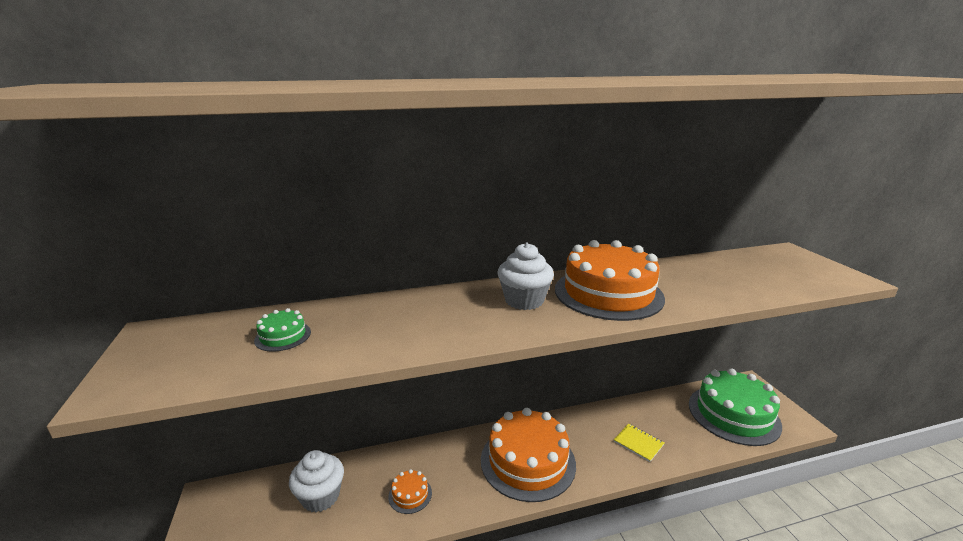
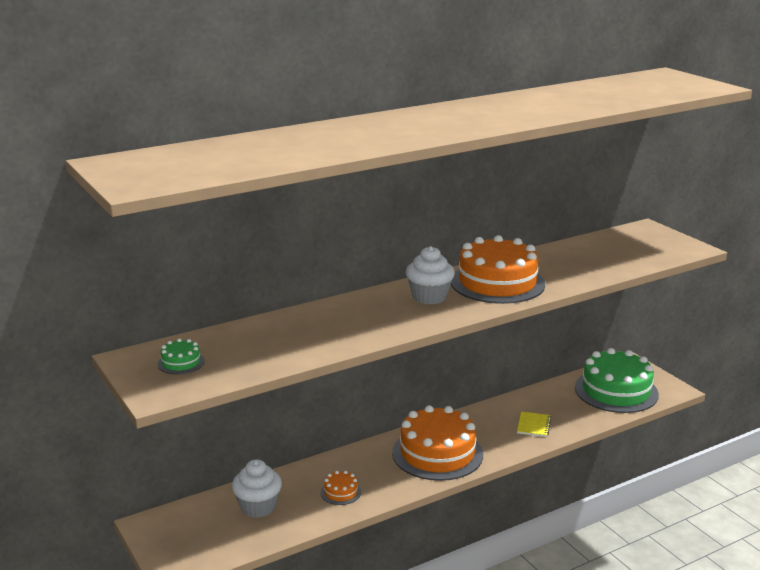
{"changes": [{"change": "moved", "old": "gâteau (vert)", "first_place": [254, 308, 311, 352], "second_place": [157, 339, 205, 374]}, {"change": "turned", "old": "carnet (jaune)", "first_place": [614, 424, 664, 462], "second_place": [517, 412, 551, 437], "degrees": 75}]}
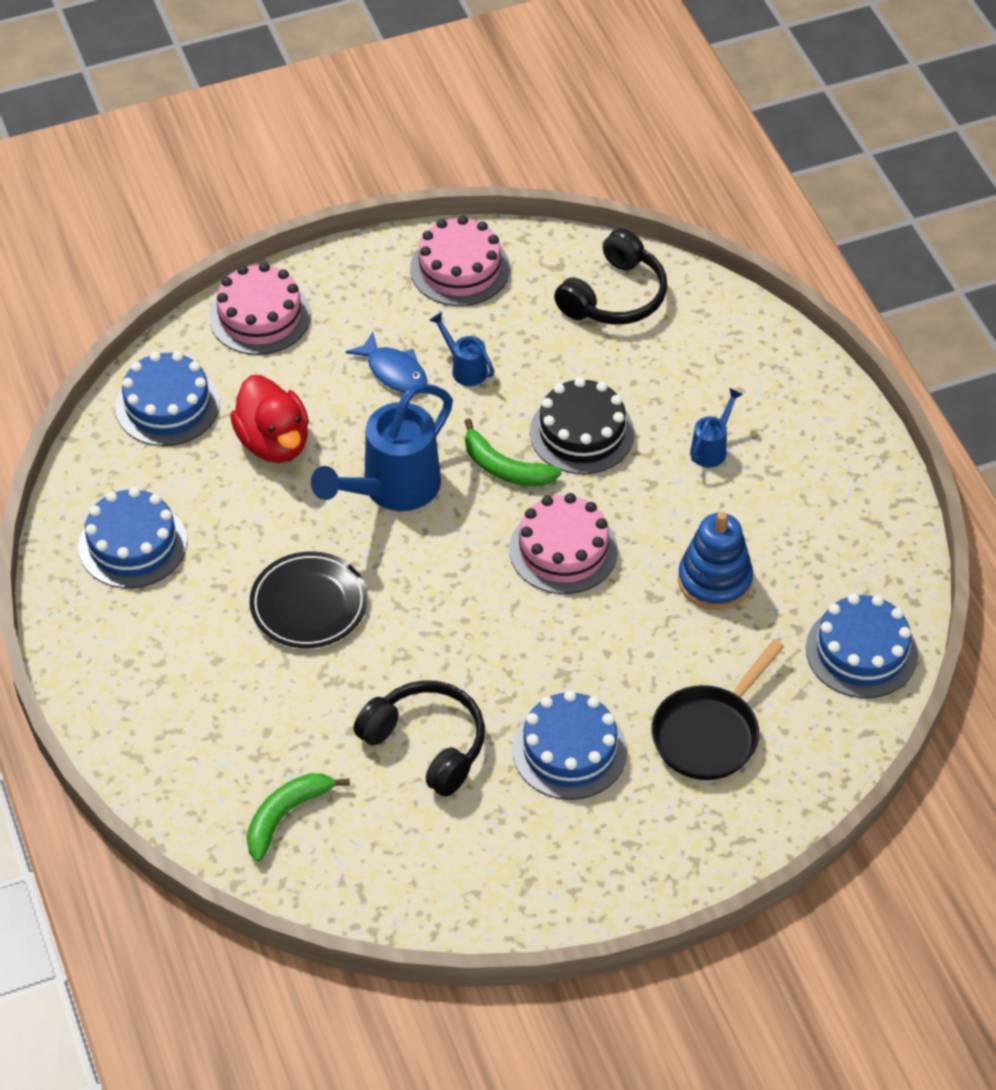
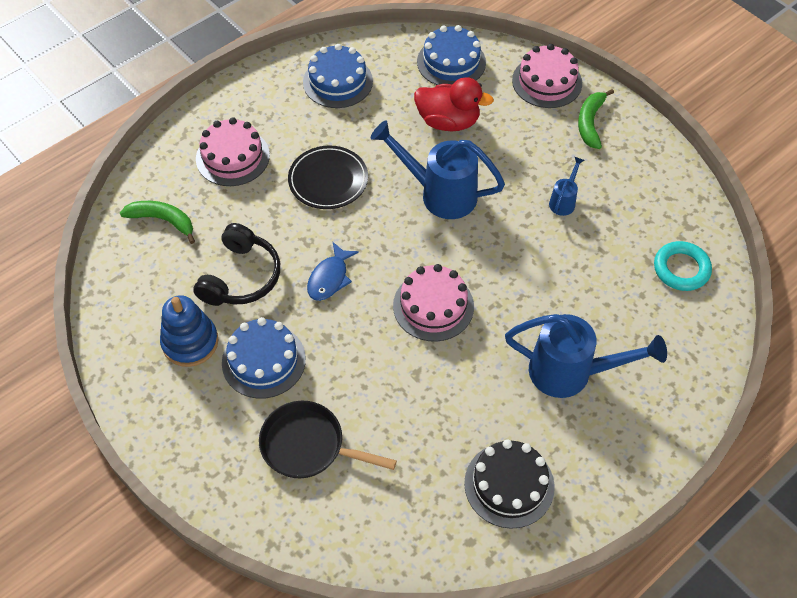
{"changes": [{"change": "turned", "old": "canard (rouge)", "first_place": [230, 375, 309, 463], "second_place": [414, 77, 494, 131], "degrees": -120}, {"change": "moved", "old": "poisson (bleu)", "first_place": [346, 332, 427, 393], "second_place": [307, 242, 359, 301]}, {"change": "moved", "old": "gâteau (rose)", "first_place": [410, 215, 510, 306], "second_place": [196, 117, 270, 186]}, {"change": "moved", "old": "banane (vert)", "first_place": [464, 418, 561, 486], "second_place": [578, 89, 614, 149]}, {"change": "moved", "old": "gâteau (noir)", "first_place": [530, 377, 634, 474], "second_place": [464, 439, 555, 529]}, {"change": "replaced", "old": "casque audio (noir)", "new": "anneau (turquoise)", "first_place": [554, 229, 667, 325], "second_place": [654, 241, 712, 291]}, {"change": "moved", "old": "jouet à empiler (bleu)", "first_place": [678, 512, 753, 610], "second_place": [160, 295, 219, 367]}, {"change": "resized", "old": "arrosoir (bleu)", "first_place": [690, 388, 743, 467], "second_place": [505, 314, 667, 398], "factor": 2.11}, {"change": "removed", "old": "gâteau (bleu)", "first_place": [806, 594, 918, 698]}]}
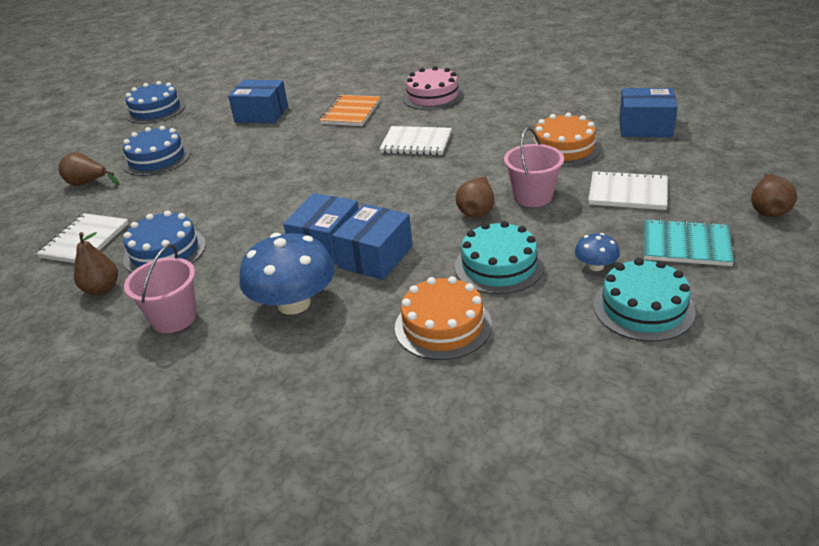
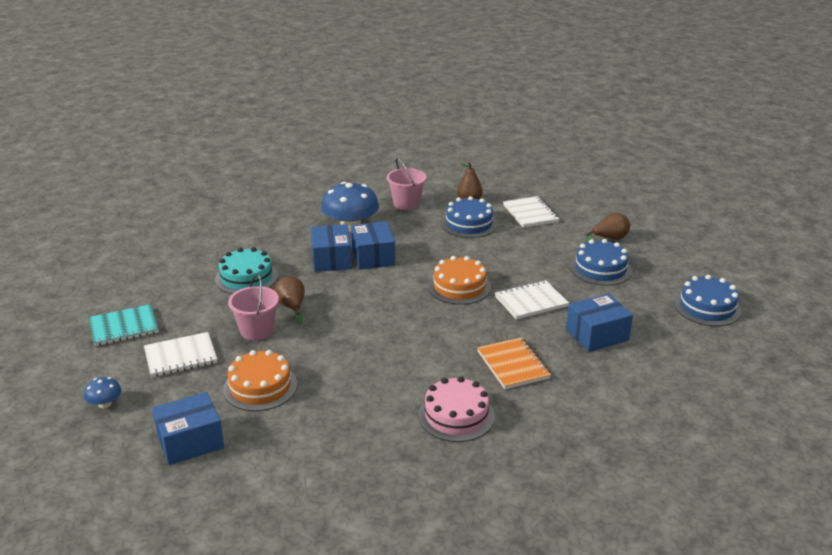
{"changes": [{"change": "moved", "old": "carnet (blanc)", "first_place": [379, 126, 452, 155], "second_place": [495, 280, 569, 320]}, {"change": "moved", "old": "gâteau (orange)", "first_place": [395, 276, 492, 360], "second_place": [428, 256, 491, 305]}, {"change": "moved", "old": "champignon (bleu)", "first_place": [575, 233, 620, 271], "second_place": [84, 377, 122, 408]}, {"change": "removed", "old": "gâteau (turquoise)", "first_place": [594, 258, 696, 342]}, {"change": "removed", "old": "poire (marron)", "first_place": [751, 174, 797, 217]}]}
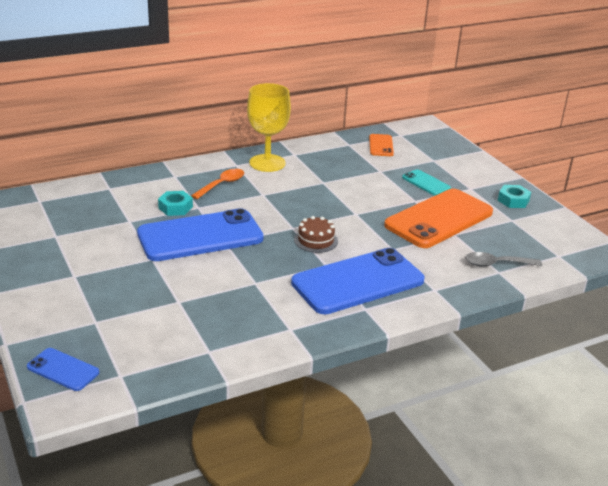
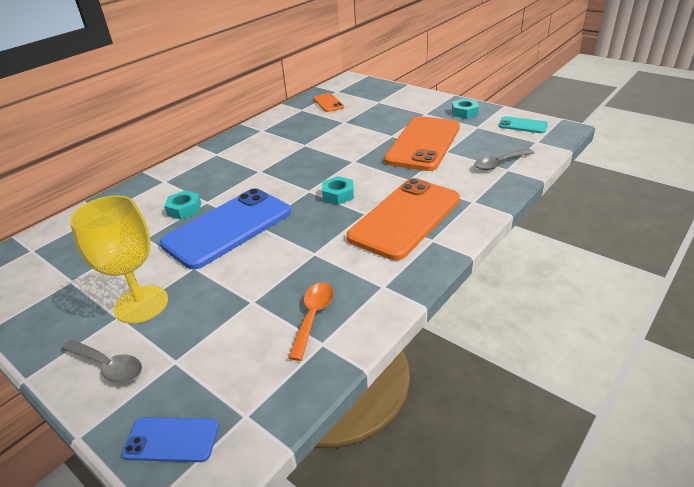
{"changes": [{"change": "moved", "old": "cuillère (orange)", "first_place": [191, 169, 244, 199], "second_place": [288, 283, 334, 361]}, {"change": "moved", "old": "verre à pied (jaune)", "first_place": [247, 83, 291, 172], "second_place": [70, 195, 168, 324]}, {"change": "recoloured", "old": "téléphone (bleu)", "new": "téléphone (orange)", "first_place": [291, 248, 424, 314], "second_place": [347, 178, 460, 260]}, {"change": "replaced", "old": "gâteau (marron)", "new": "écrou (turquoise)", "first_place": [294, 216, 338, 253], "second_place": [322, 176, 354, 205]}, {"change": "moved", "old": "téléphone (turquoise)", "first_place": [402, 169, 451, 196], "second_place": [498, 116, 548, 133]}, {"change": "added", "new": "cuillère (gris)", "second_place": [61, 340, 142, 383]}]}
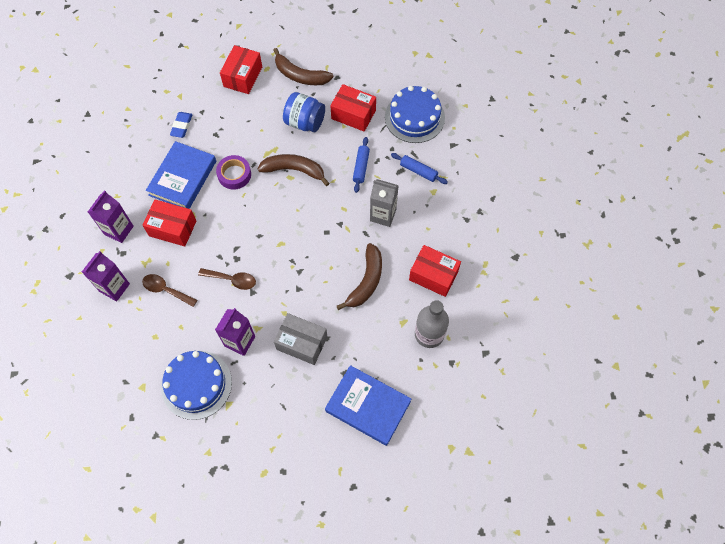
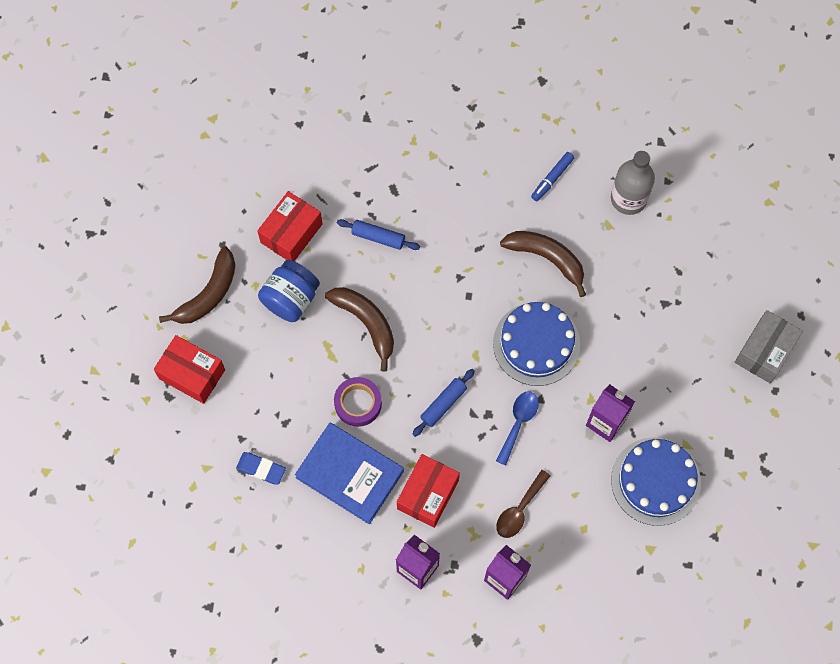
{"changes": [{"change": "recoloured", "old": "cuillère (marron)", "new": "cuillère (bleu)", "first_place": [198, 268, 256, 290], "second_place": [496, 391, 539, 465]}, {"change": "turned", "old": "banane (marron)", "first_place": [258, 154, 330, 186], "second_place": [325, 287, 394, 372], "degrees": 120}, {"change": "moved", "old": "boîte (gris)", "first_place": [274, 313, 327, 365], "second_place": [735, 310, 803, 383]}, {"change": "removed", "old": "livre (bleu)", "first_place": [325, 365, 411, 446]}, {"change": "removed", "old": "brique de lait (gris)", "first_place": [370, 179, 399, 227]}, {"change": "moved", "old": "gâteau (bleu)", "first_place": [385, 86, 445, 143], "second_place": [493, 302, 580, 386]}, {"change": "moved", "old": "rouleau à pâtisserie (bleu)", "first_place": [391, 153, 448, 184], "second_place": [412, 369, 475, 437]}, {"change": "replaced", "old": "boîte (rouge)", "new": "feutre (bleu)", "first_place": [409, 245, 461, 297], "second_place": [531, 152, 574, 201]}]}
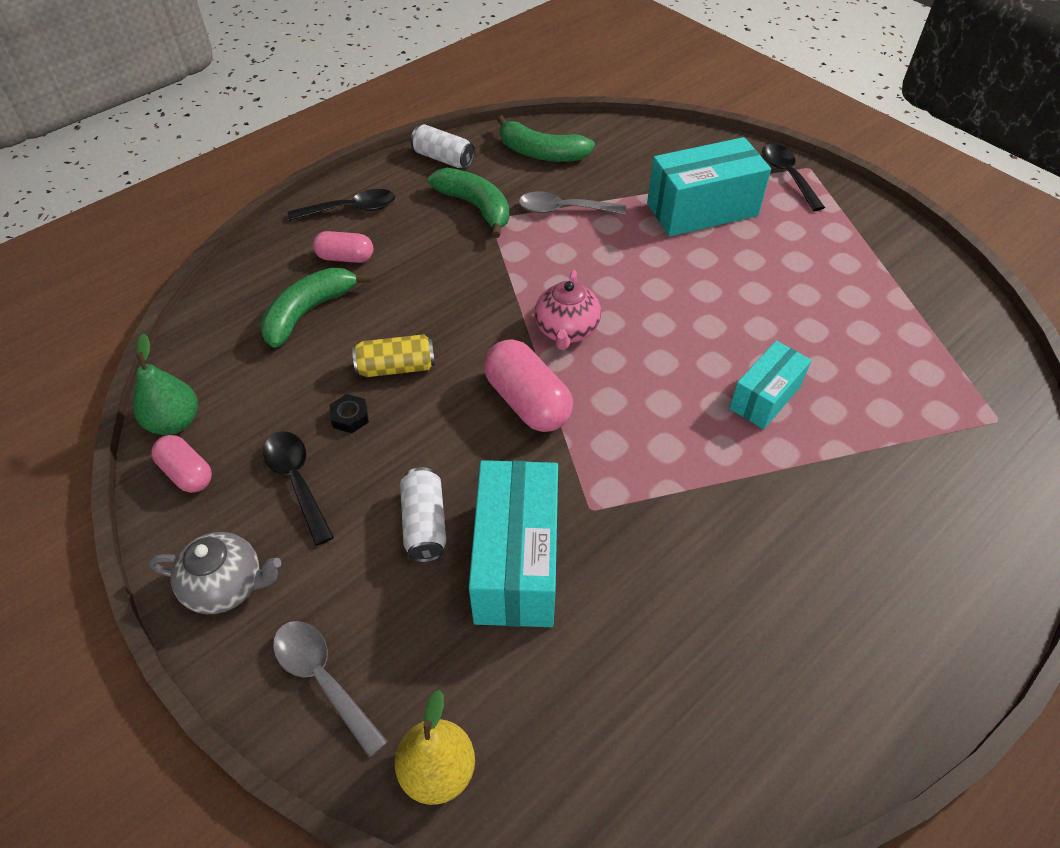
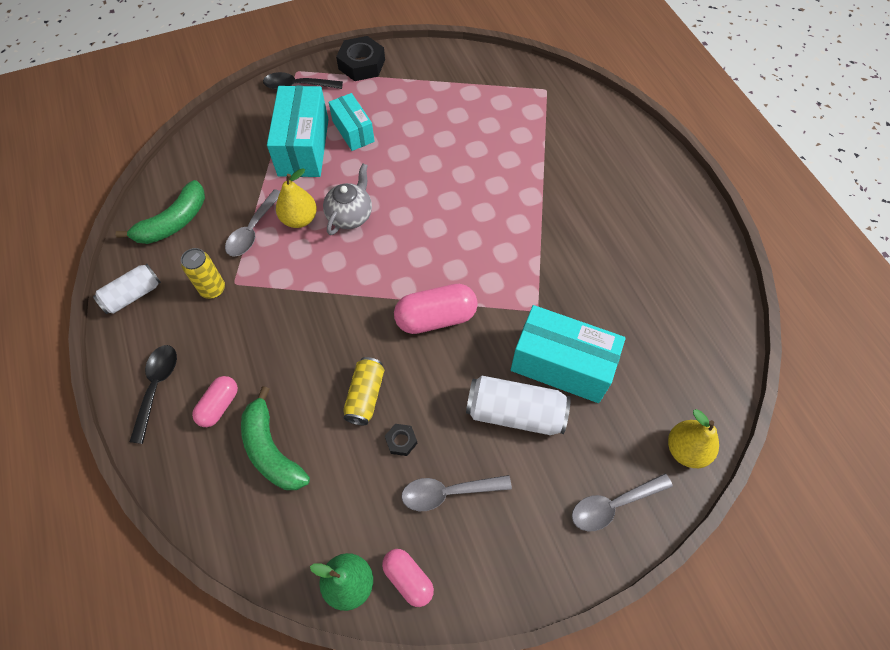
{"changes": [{"change": "moved", "old": "théière (gris)", "first_place": [149, 532, 281, 614], "second_place": [323, 163, 372, 235]}, {"change": "turned", "old": "gélule (rose)", "first_place": [151, 435, 212, 493], "second_place": [382, 549, 434, 607], "degrees": 75}, {"change": "recoloured", "old": "cuillère (noir)", "new": "cuillère (gris)", "first_place": [263, 431, 334, 546], "second_place": [401, 475, 512, 511]}, {"change": "resized", "old": "canette (blanc)", "first_place": [400, 467, 446, 562], "second_place": [466, 376, 571, 435], "factor": 1.5}, {"change": "replaced", "old": "banane (vert)", "new": "canette (jaune)", "first_place": [428, 168, 509, 238], "second_place": [181, 248, 225, 299]}, {"change": "removed", "old": "théière (rose)", "first_place": [535, 270, 601, 350]}, {"change": "moved", "old": "boîte (turquoise)", "first_place": [729, 341, 812, 429], "second_place": [329, 93, 375, 151]}, {"change": "added", "new": "poire (jaune)", "second_place": [276, 168, 317, 228]}, {"change": "added", "new": "écrou (noir)", "second_place": [336, 36, 385, 81]}]}
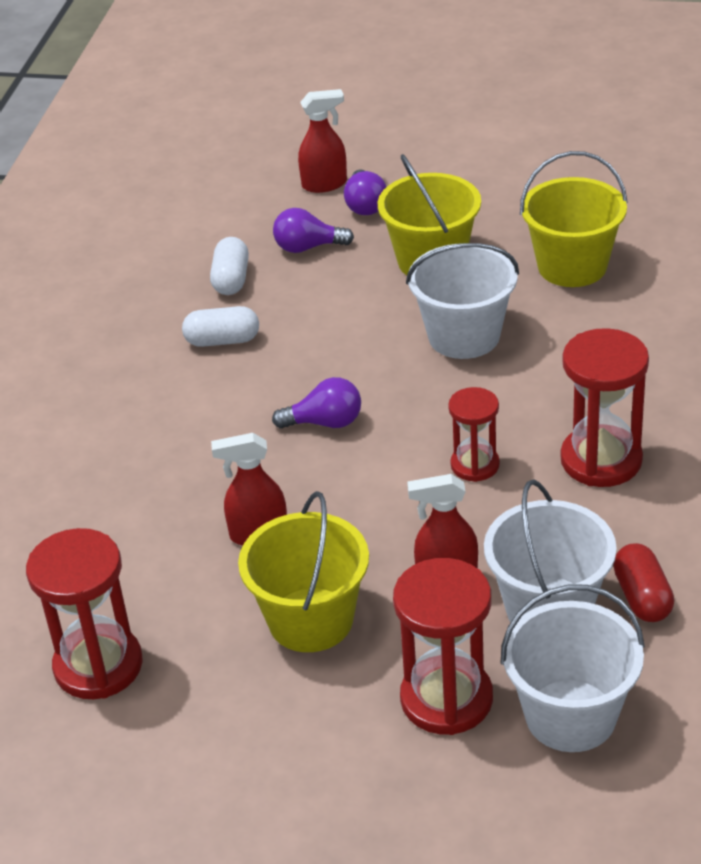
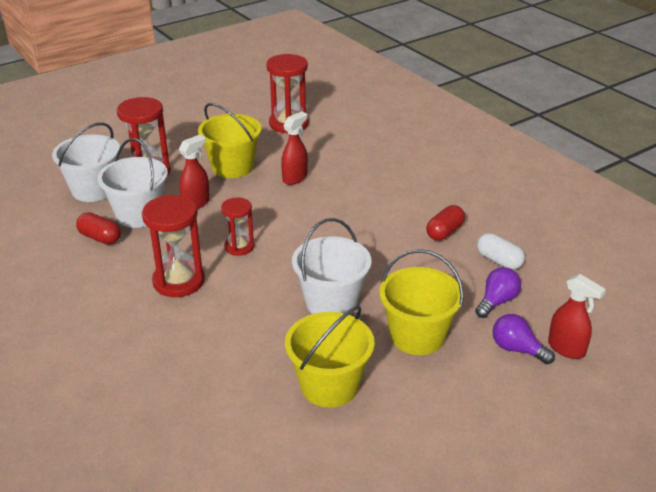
{"changes": [{"change": "recoloured", "old": "gélule (blanc)", "new": "gélule (rouge)", "first_place": [182, 306, 259, 347], "second_place": [426, 205, 465, 241]}, {"change": "removed", "old": "ampoule (violet)", "first_place": [272, 377, 361, 429]}, {"change": "turned", "old": "vaporisateur (rouge)", "first_place": [298, 89, 347, 193], "second_place": [548, 274, 606, 359], "degrees": -75}]}
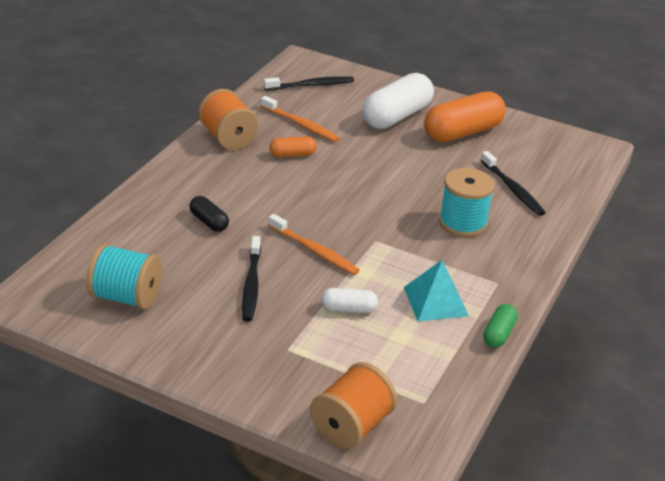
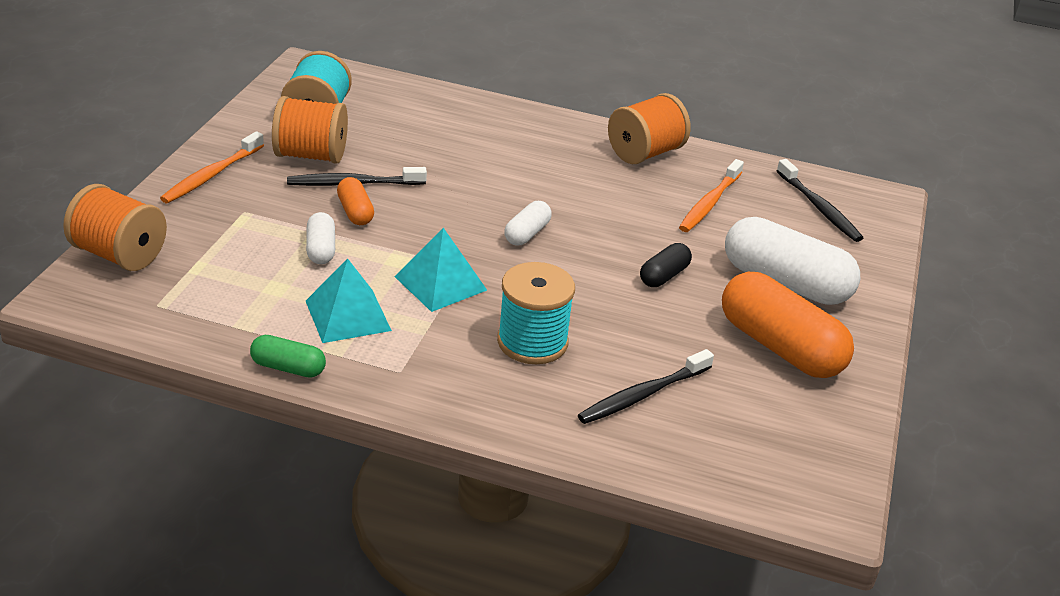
{"changes": [{"change": "moved", "old": "gélule (noir)", "first_place": [189, 196, 229, 232], "second_place": [640, 243, 692, 287]}, {"change": "moved", "old": "brosse à dents (orange)", "first_place": [268, 214, 359, 275], "second_place": [160, 131, 264, 203]}, {"change": "moved", "old": "gélule (orange)", "first_place": [269, 136, 317, 157], "second_place": [337, 177, 374, 225]}, {"change": "added", "new": "bobine (orange)", "second_place": [272, 96, 348, 163]}, {"change": "added", "new": "pyramide (turquoise)", "second_place": [395, 228, 487, 312]}, {"change": "added", "new": "gélule (blanc)", "second_place": [504, 201, 552, 246]}]}
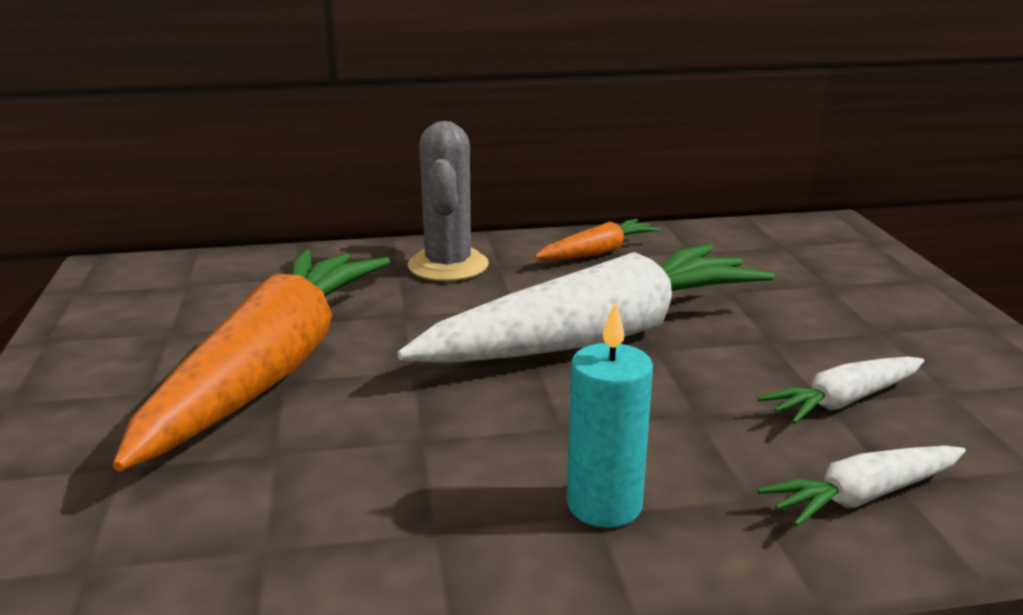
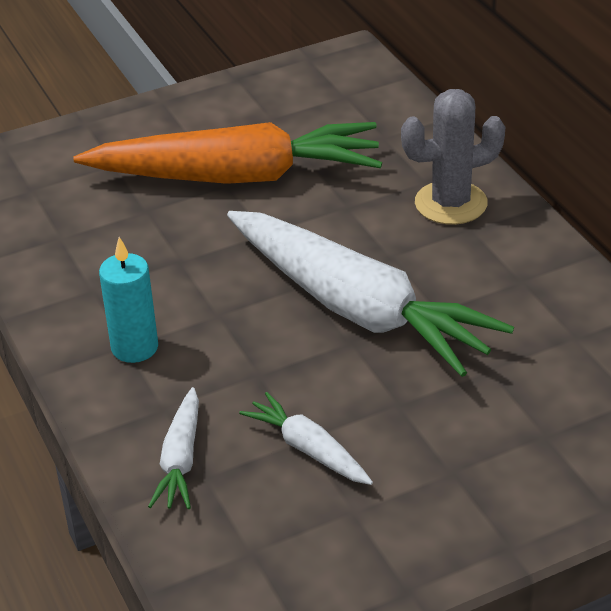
{"changes": [{"change": "removed", "old": "carotte (orange)", "first_place": [535, 219, 661, 260]}, {"change": "turned", "old": "carotte (blanc)", "first_place": [757, 446, 966, 527], "second_place": [148, 387, 199, 509], "degrees": -135}]}
